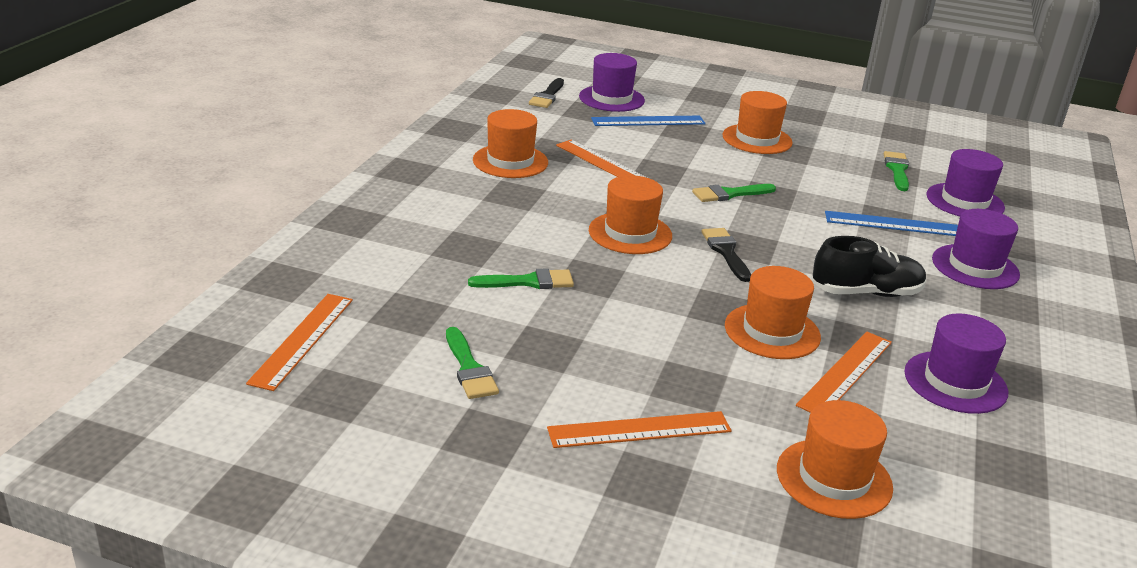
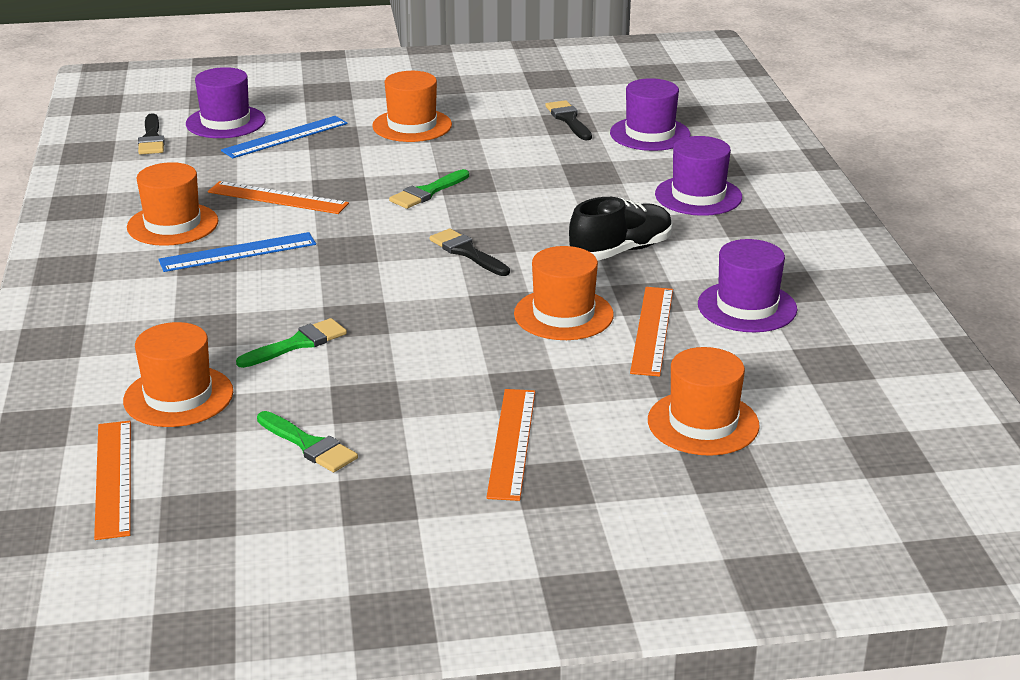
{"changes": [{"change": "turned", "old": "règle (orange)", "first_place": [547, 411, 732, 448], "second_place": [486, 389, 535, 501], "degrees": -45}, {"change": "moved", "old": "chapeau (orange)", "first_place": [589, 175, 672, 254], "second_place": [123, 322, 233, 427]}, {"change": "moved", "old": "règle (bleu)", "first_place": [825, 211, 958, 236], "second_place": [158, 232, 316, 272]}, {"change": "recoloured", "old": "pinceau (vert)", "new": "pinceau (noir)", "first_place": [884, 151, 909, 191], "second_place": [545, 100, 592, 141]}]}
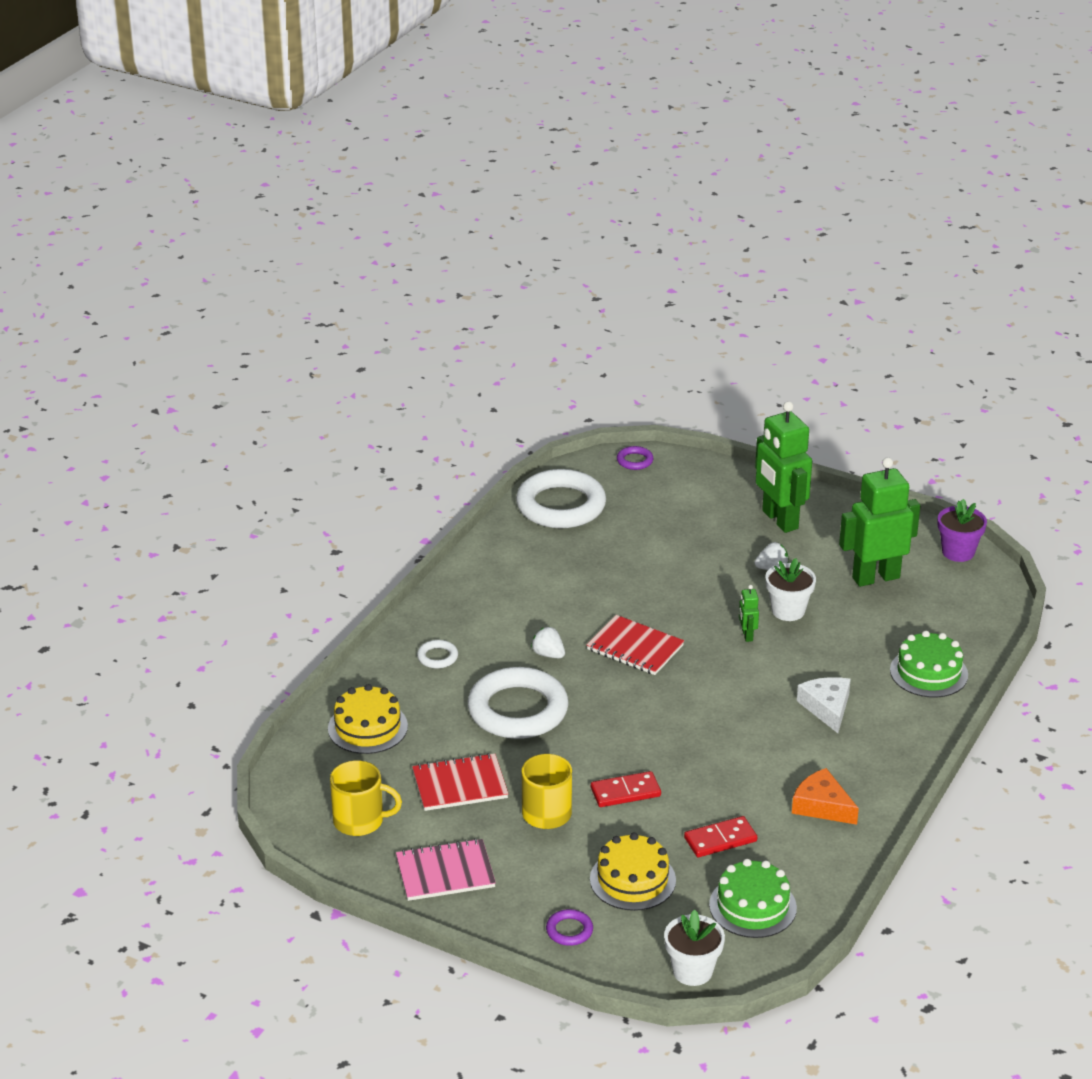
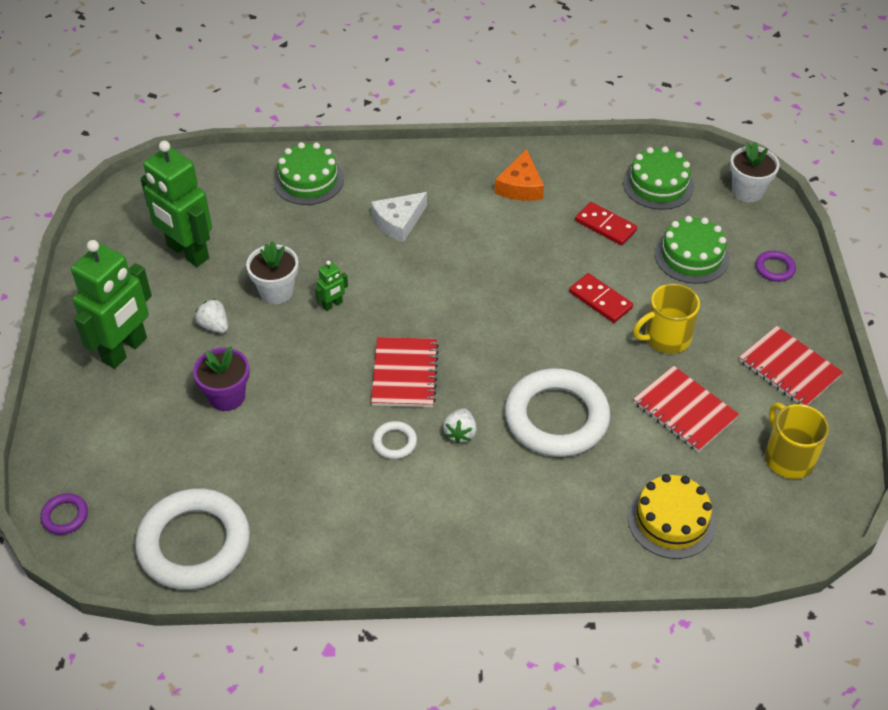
{"changes": [{"change": "recoloured", "old": "carnet (rose)", "new": "carnet (rouge)", "first_place": [396, 838, 496, 901], "second_place": [739, 326, 843, 406]}, {"change": "moved", "old": "anneau (blanc)", "first_place": [417, 640, 458, 668], "second_place": [372, 421, 417, 459]}, {"change": "recoloured", "old": "gâteau (jaune)", "new": "gâteau (vert)", "first_place": [590, 833, 676, 911], "second_place": [655, 216, 729, 284]}, {"change": "moved", "old": "pot de fleurs (violet)", "first_place": [938, 499, 987, 562], "second_place": [193, 346, 249, 411]}]}
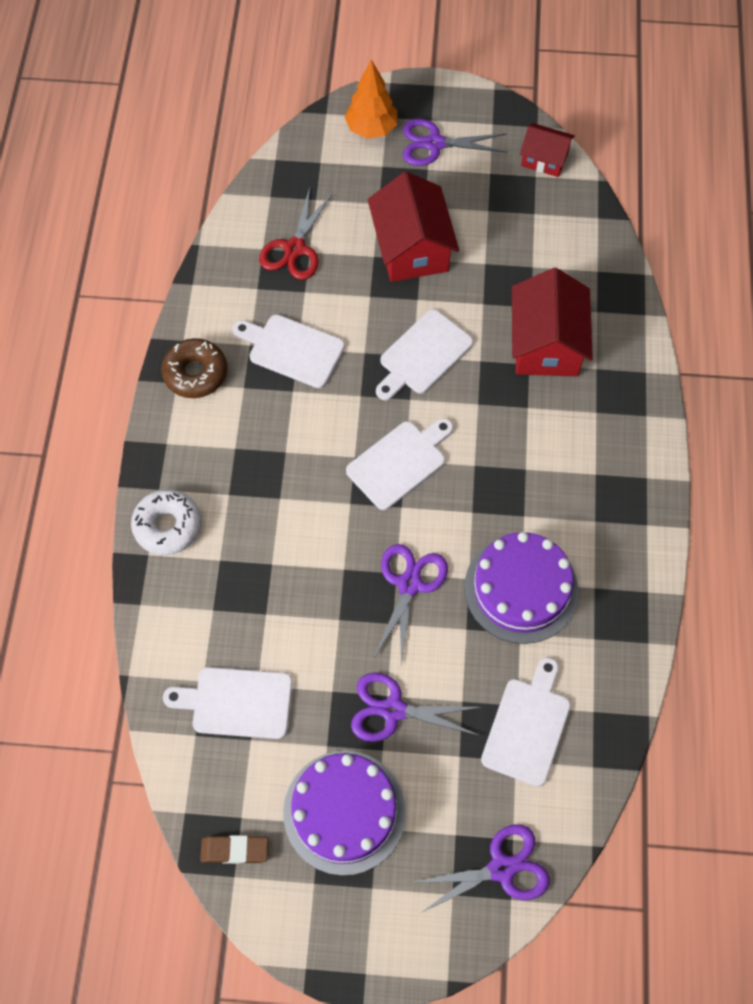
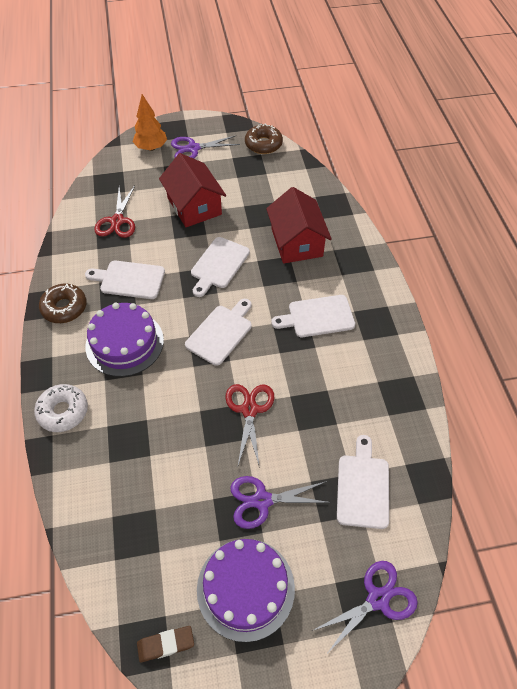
{"changes": [{"change": "moved", "old": "planche à découper (blanc)", "first_place": [163, 667, 292, 739], "second_place": [271, 295, 355, 337]}, {"change": "recoloured", "old": "ciseaux (violet)", "new": "ciseaux (rouge)", "first_place": [373, 544, 448, 666], "second_place": [225, 384, 274, 468]}, {"change": "moved", "old": "gâteau (violet)", "first_place": [464, 532, 578, 644], "second_place": [85, 303, 164, 377]}, {"change": "replaced", "old": "maison (rouge)", "new": "beignet (marron)", "first_place": [520, 123, 575, 177], "second_place": [245, 124, 283, 154]}]}
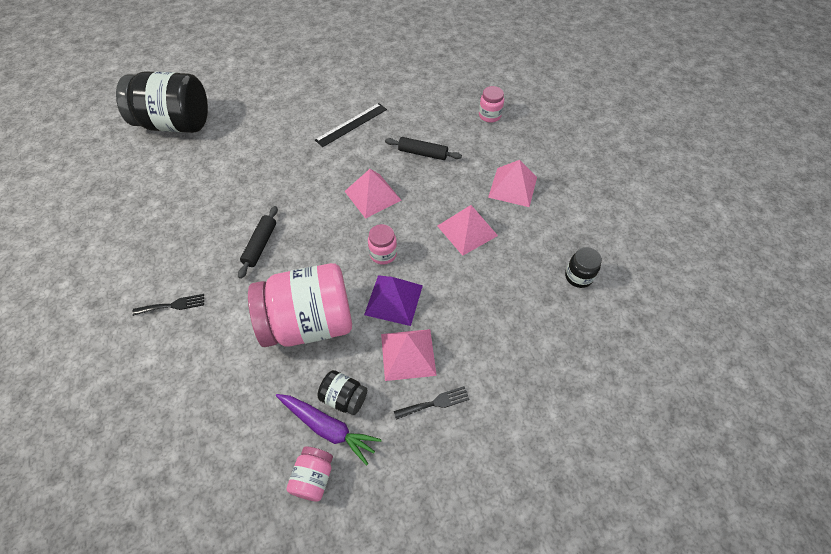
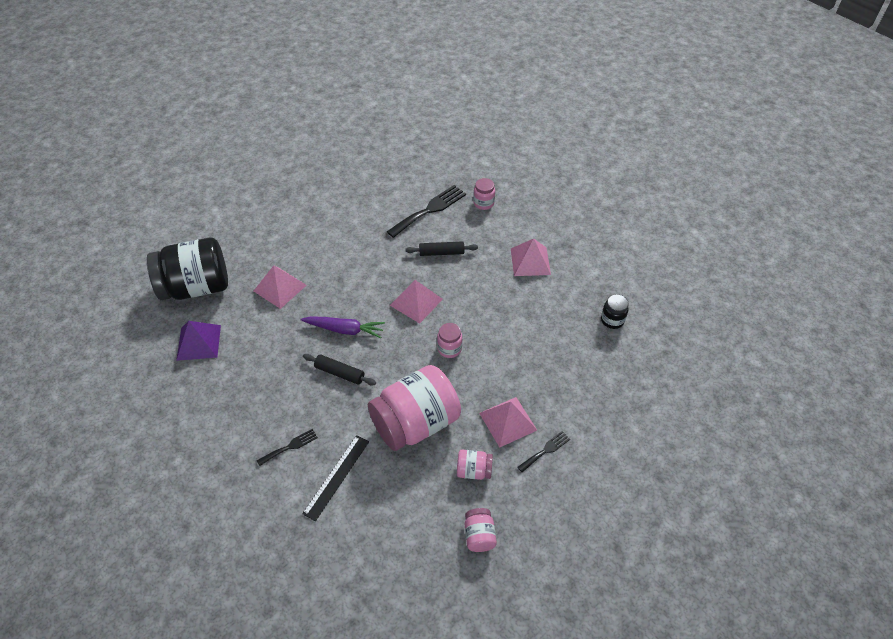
{"changes": [{"change": "turned", "old": "rouleau à pâtisserie (noir)", "first_place": [238, 206, 278, 279], "second_place": [303, 354, 376, 386], "degrees": -60}, {"change": "moved", "old": "carotte (violet)", "first_place": [276, 394, 382, 465], "second_place": [300, 316, 385, 338]}, {"change": "moved", "old": "règle (noir)", "first_place": [315, 103, 387, 147], "second_place": [302, 435, 369, 521]}, {"change": "recoloured", "old": "bocal (noir)", "new": "bocal (rose)", "first_place": [317, 370, 367, 415], "second_place": [457, 450, 493, 480]}, {"change": "moved", "old": "pyramide (violet)", "first_place": [364, 275, 423, 326], "second_place": [176, 321, 221, 361]}, {"change": "moved", "old": "pyramide (rose)", "first_place": [438, 205, 498, 256], "second_place": [254, 266, 307, 309]}, {"change": "added", "new": "fourchette (noir)", "second_place": [386, 185, 466, 238]}]}
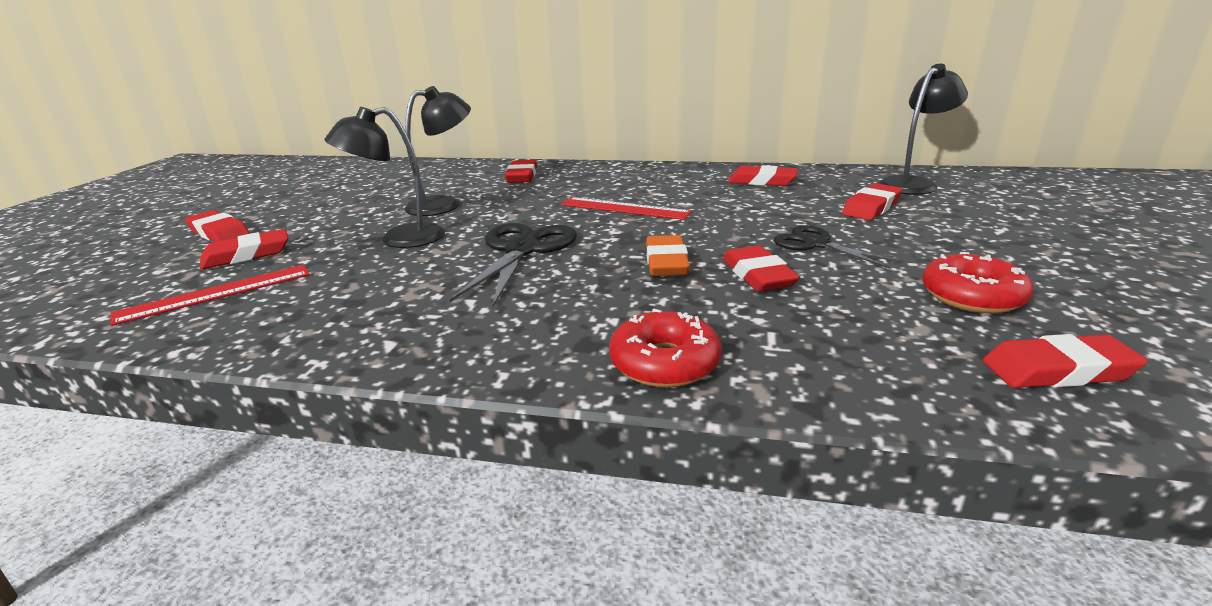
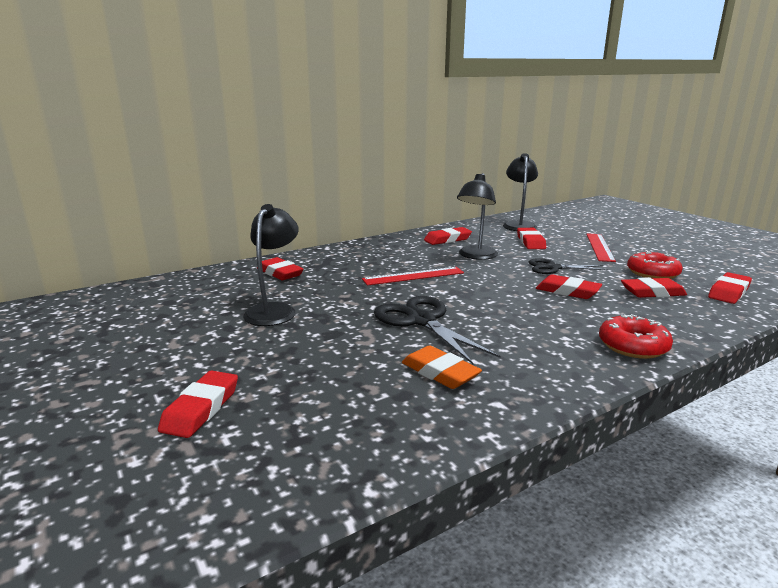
{"changes": [{"change": "moved", "old": "règle (rouge)", "first_place": [110, 265, 310, 326], "second_place": [586, 233, 616, 262]}, {"change": "moved", "old": "gomme (rouge)", "first_place": [185, 210, 250, 242], "second_place": [621, 277, 687, 298]}, {"change": "moved", "old": "lampe (noir)", "first_place": [324, 107, 445, 248], "second_place": [457, 173, 498, 260]}, {"change": "moved", "old": "gomme (orange)", "first_place": [646, 235, 690, 276], "second_place": [402, 345, 482, 389]}]}
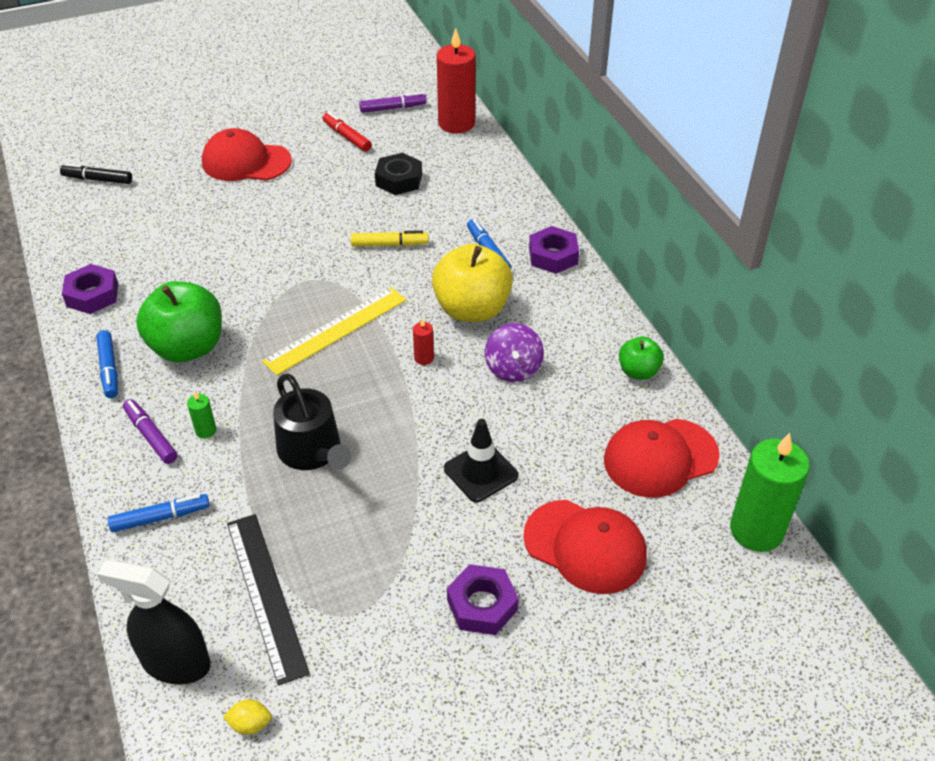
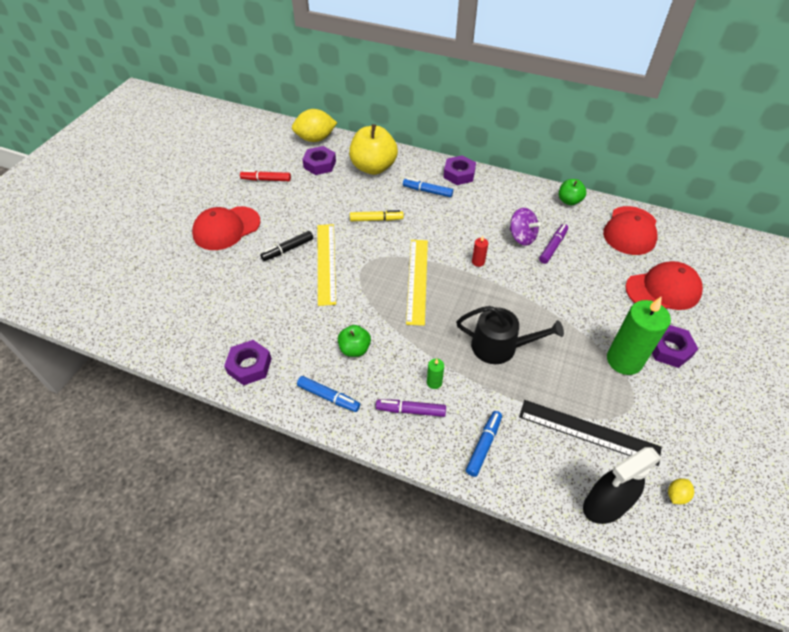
{"changes": [{"change": "moved", "old": "feutre (noir)", "first_place": [60, 163, 132, 184], "second_place": [260, 231, 313, 261]}, {"change": "resized", "old": "pomme (vert)", "first_place": [136, 281, 222, 362], "second_place": [338, 325, 371, 357], "factor": 0.53}, {"change": "turned", "old": "feutre (jaune)", "first_place": [351, 230, 429, 247], "second_place": [350, 210, 404, 222], "degrees": 45}, {"change": "moved", "old": "feutre (violet)", "first_place": [359, 92, 427, 113], "second_place": [539, 224, 568, 264]}, {"change": "removed", "old": "écrou (noir)", "first_place": [375, 153, 422, 195]}, {"change": "moved", "old": "pomme (jaune)", "first_place": [432, 244, 513, 322], "second_place": [349, 124, 398, 175]}, {"change": "replaced", "old": "bougie (rouge)", "new": "citron (jaune)", "first_place": [437, 28, 476, 133], "second_place": [292, 109, 337, 142]}, {"change": "removed", "old": "cône de chantier (noir)", "first_place": [444, 419, 518, 503]}, {"change": "moved", "old": "bougie (vert)", "first_place": [730, 433, 810, 552], "second_place": [607, 297, 671, 375]}, {"change": "added", "new": "écrou (violet)", "second_place": [302, 146, 336, 175]}, {"change": "added", "new": "règle (jaune)", "second_place": [318, 224, 336, 306]}]}
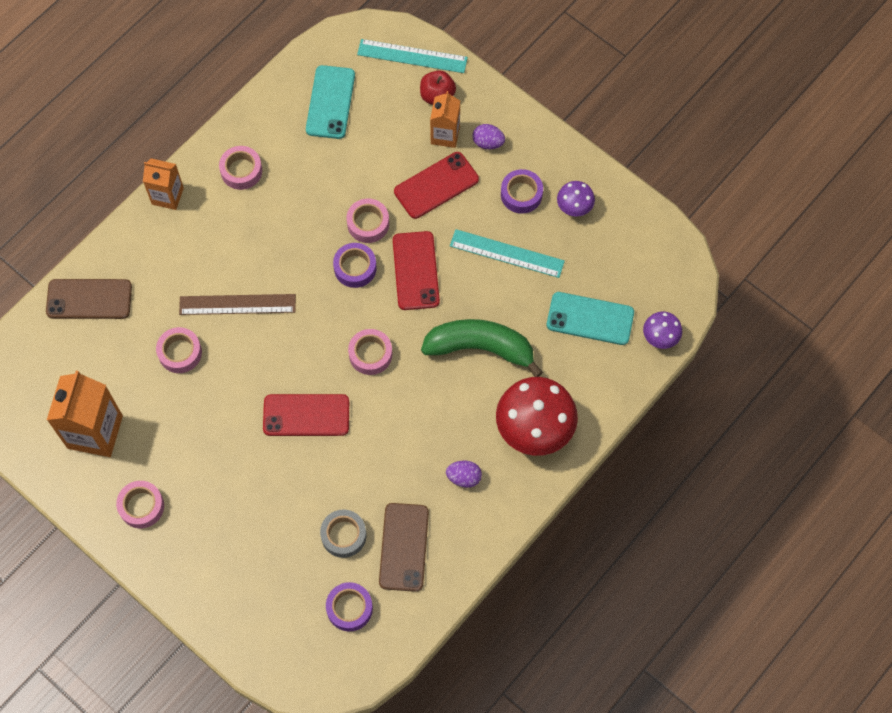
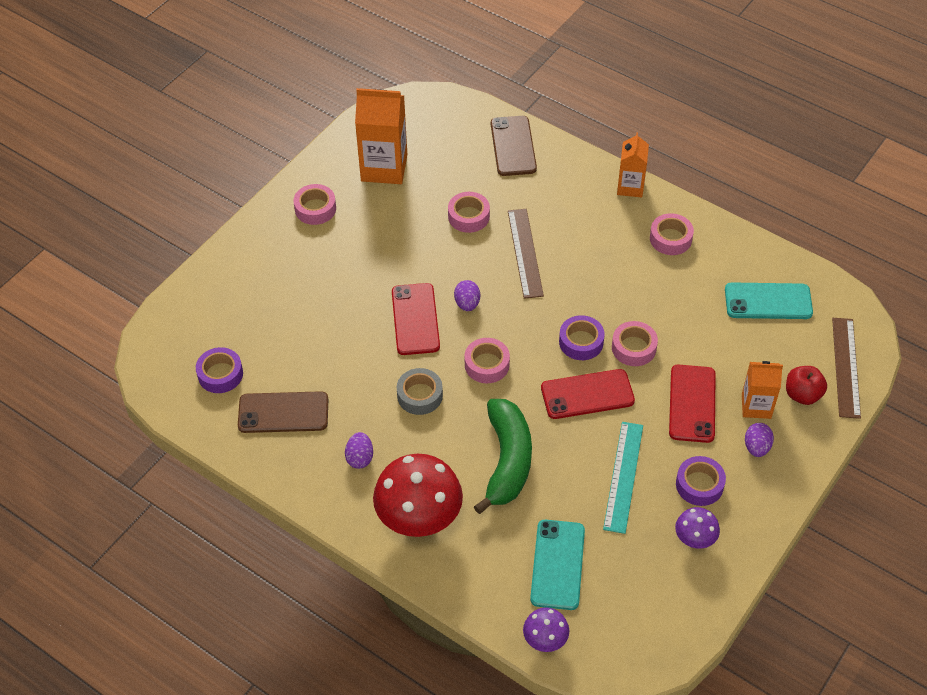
{"changes": [{"change": "moved", "old": "ruban adhésif (gris)", "first_place": [320, 510, 367, 558], "second_place": [397, 368, 443, 415]}, {"change": "recoloured", "old": "règle (turquoise)", "new": "règle (marron)", "first_place": [357, 39, 468, 73], "second_place": [832, 318, 861, 419]}, {"change": "turned", "old": "téléphone (rouge)", "first_place": [394, 152, 479, 219], "second_place": [669, 364, 716, 443], "degrees": 45}, {"change": "added", "new": "œuf (violet)", "second_place": [454, 280, 480, 311]}]}
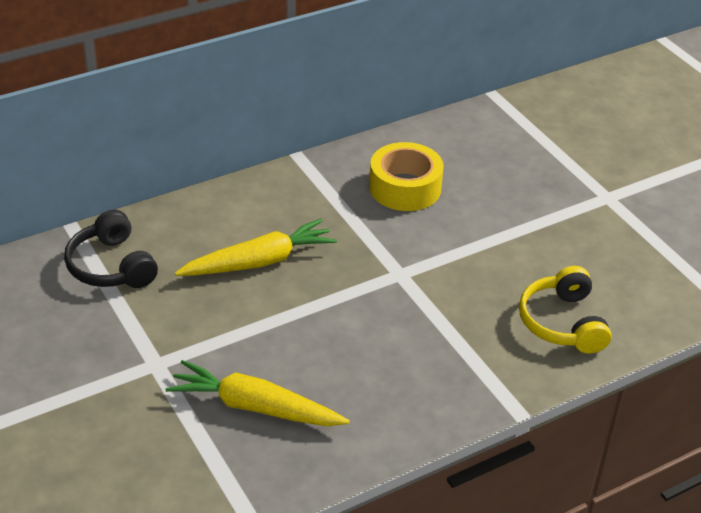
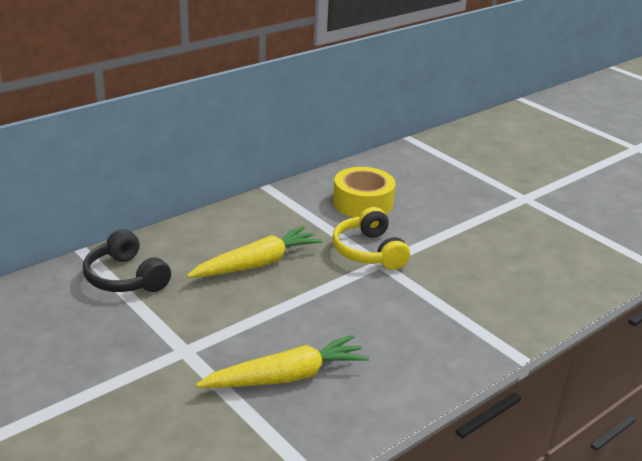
{"changes": [{"change": "turned", "old": "carotte (jaune)", "first_place": [166, 360, 350, 426], "second_place": [196, 335, 369, 388], "degrees": 150}, {"change": "moved", "old": "casque audio (jaune)", "first_place": [519, 266, 612, 354], "second_place": [332, 207, 410, 270]}]}
